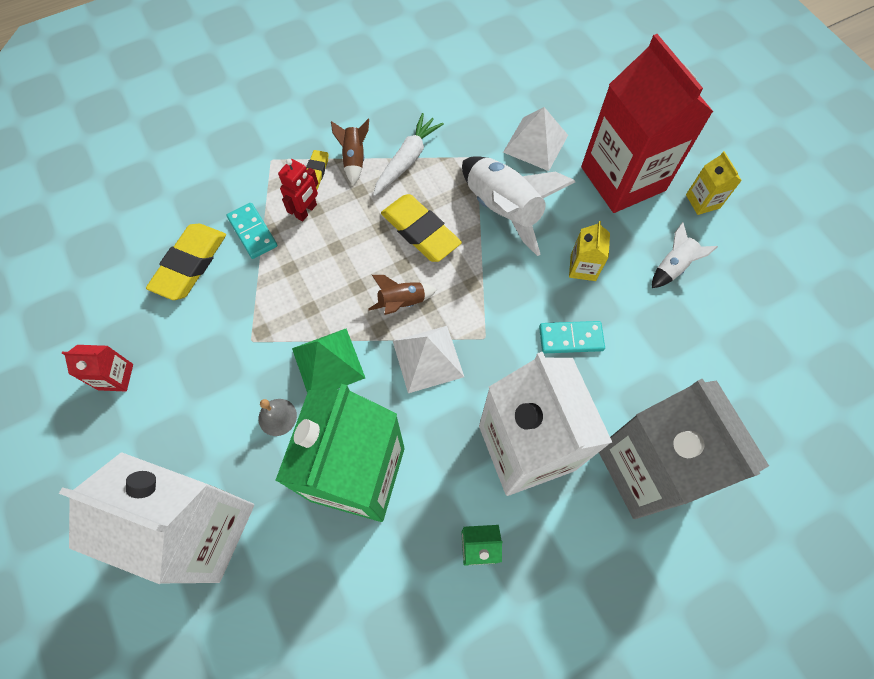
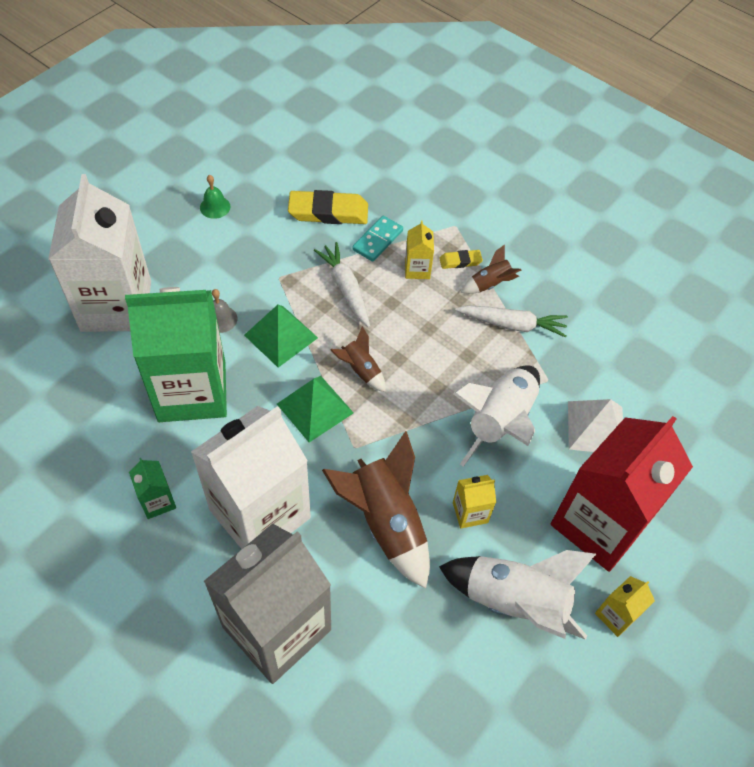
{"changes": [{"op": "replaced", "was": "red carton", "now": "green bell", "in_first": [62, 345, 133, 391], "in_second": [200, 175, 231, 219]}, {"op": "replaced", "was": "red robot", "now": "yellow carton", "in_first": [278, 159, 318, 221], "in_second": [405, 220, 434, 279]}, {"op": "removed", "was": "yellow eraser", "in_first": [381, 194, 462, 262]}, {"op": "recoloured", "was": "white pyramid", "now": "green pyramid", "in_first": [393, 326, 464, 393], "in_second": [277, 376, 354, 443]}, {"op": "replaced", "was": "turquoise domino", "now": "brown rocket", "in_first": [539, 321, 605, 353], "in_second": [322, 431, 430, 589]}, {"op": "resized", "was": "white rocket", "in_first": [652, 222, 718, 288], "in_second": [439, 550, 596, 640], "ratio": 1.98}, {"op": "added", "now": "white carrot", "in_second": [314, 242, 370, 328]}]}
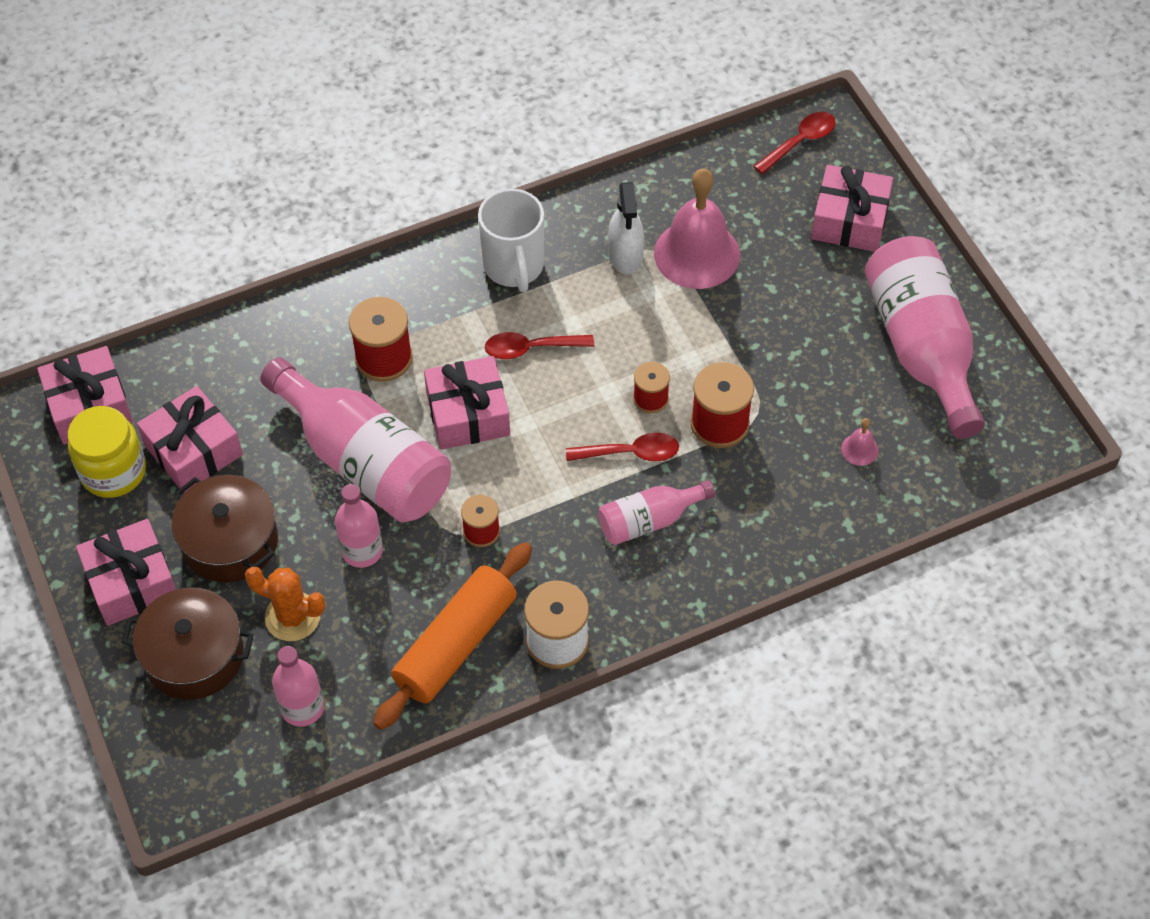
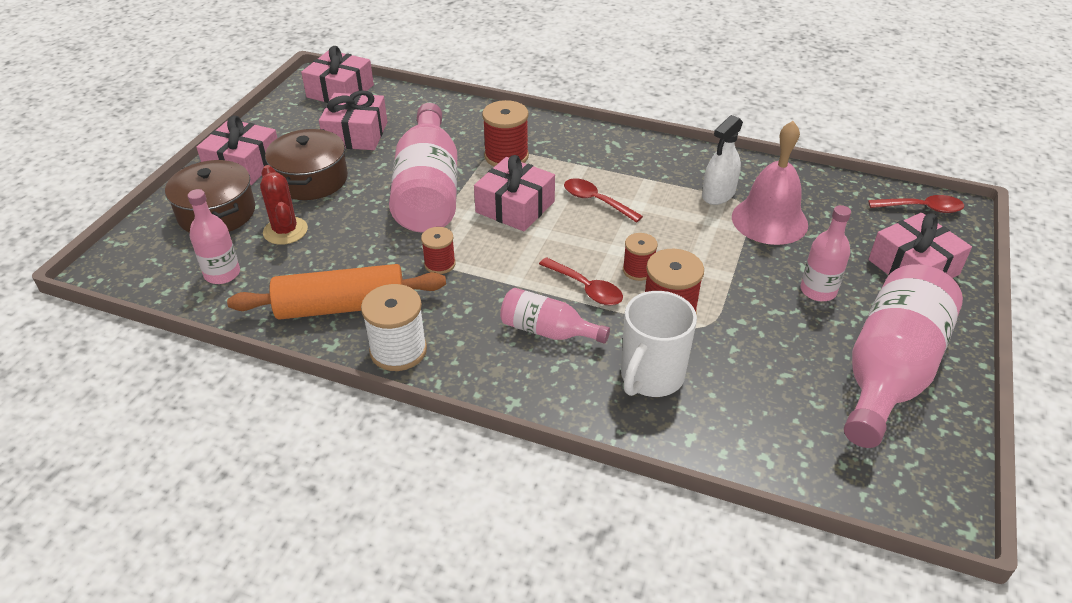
{"changes": [{"op": "removed", "was": "yellow jar", "in_first": [68, 406, 146, 498]}, {"op": "recoloured", "was": "orange cactus", "now": "red cactus", "in_first": [245, 567, 326, 641], "in_second": [260, 165, 308, 245]}, {"op": "moved", "was": "pink bottle", "in_first": [335, 484, 383, 568], "in_second": [800, 205, 851, 301]}, {"op": "moved", "was": "white mug", "in_first": [478, 188, 544, 292], "in_second": [621, 291, 697, 397]}, {"op": "removed", "was": "pink bell", "in_first": [841, 418, 879, 466]}]}
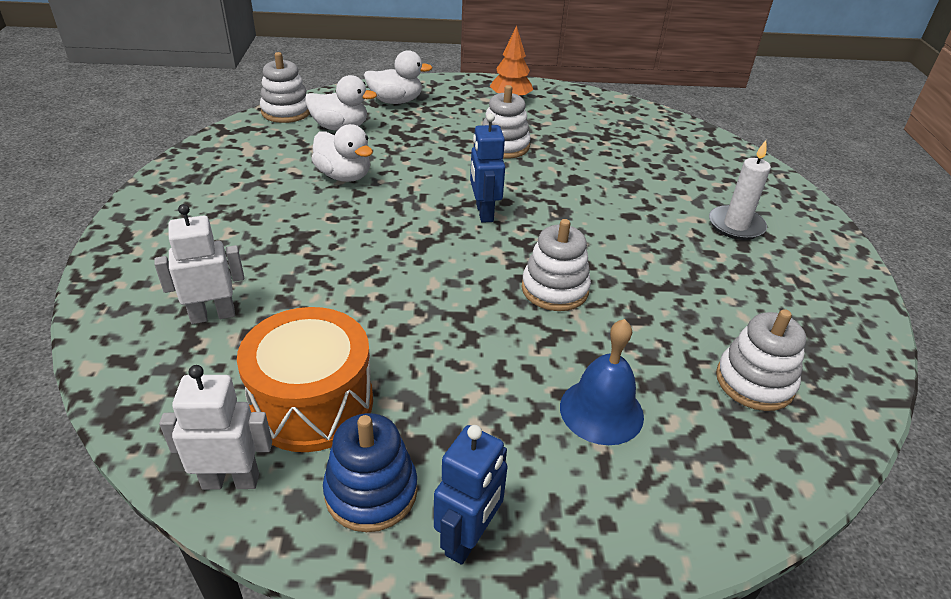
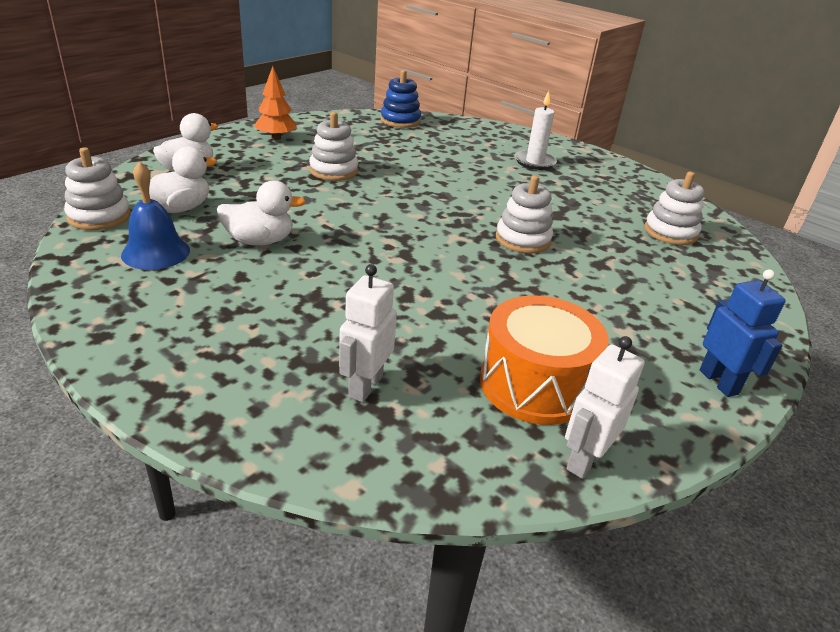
{"changes": [{"op": "moved", "was": "blue stacking toy", "in_first": [323, 413, 418, 532], "in_second": [380, 70, 421, 128]}, {"op": "removed", "was": "blue robot", "in_first": [470, 113, 505, 223]}, {"op": "moved", "was": "blue bell", "in_first": [560, 319, 644, 445], "in_second": [121, 161, 190, 270]}]}
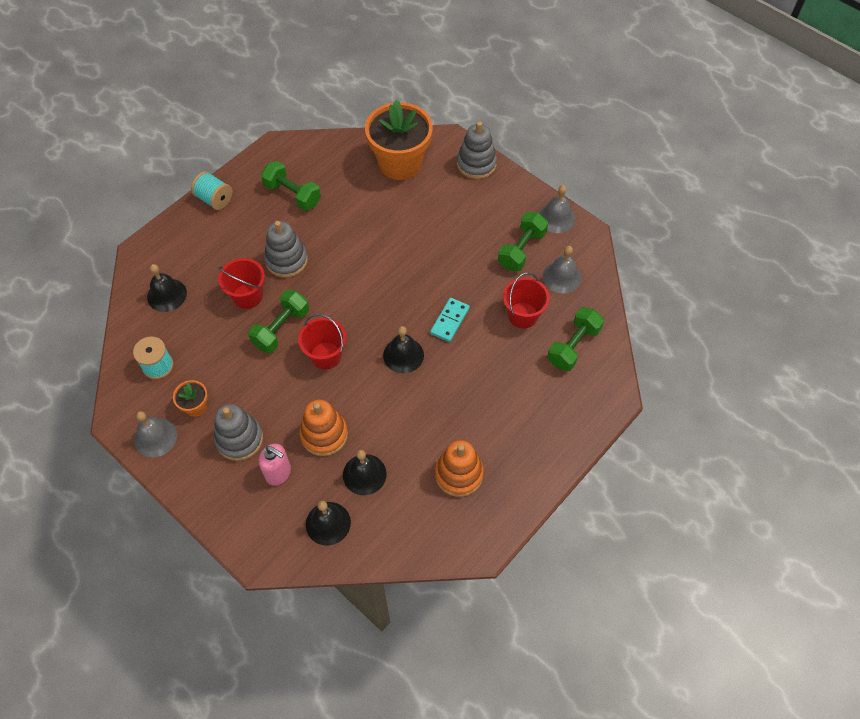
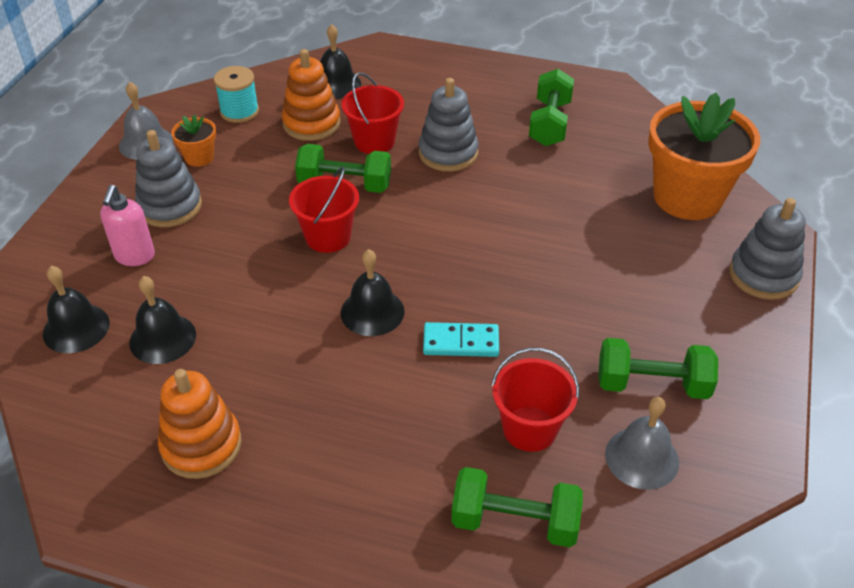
{"changes": [{"op": "removed", "was": "turquoise spool", "in_first": [191, 171, 232, 210]}, {"op": "moved", "was": "orange stacking toy", "in_first": [300, 399, 348, 456], "in_second": [282, 49, 341, 141]}, {"op": "removed", "was": "grey bell", "in_first": [539, 185, 575, 233]}]}
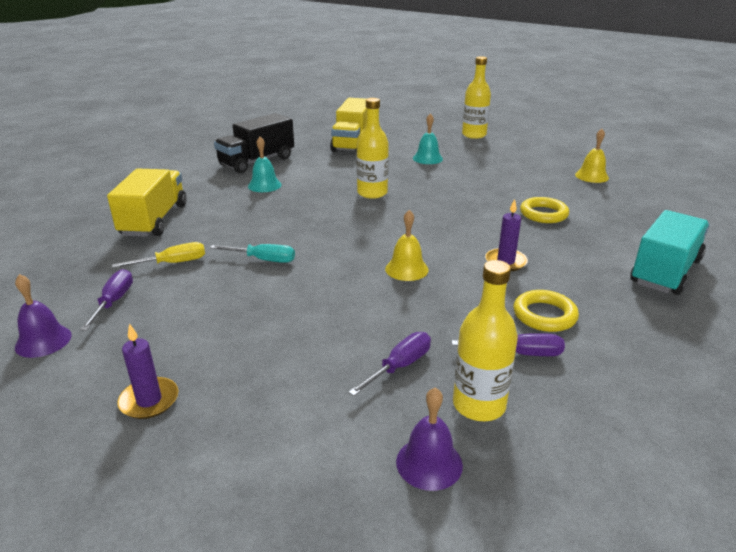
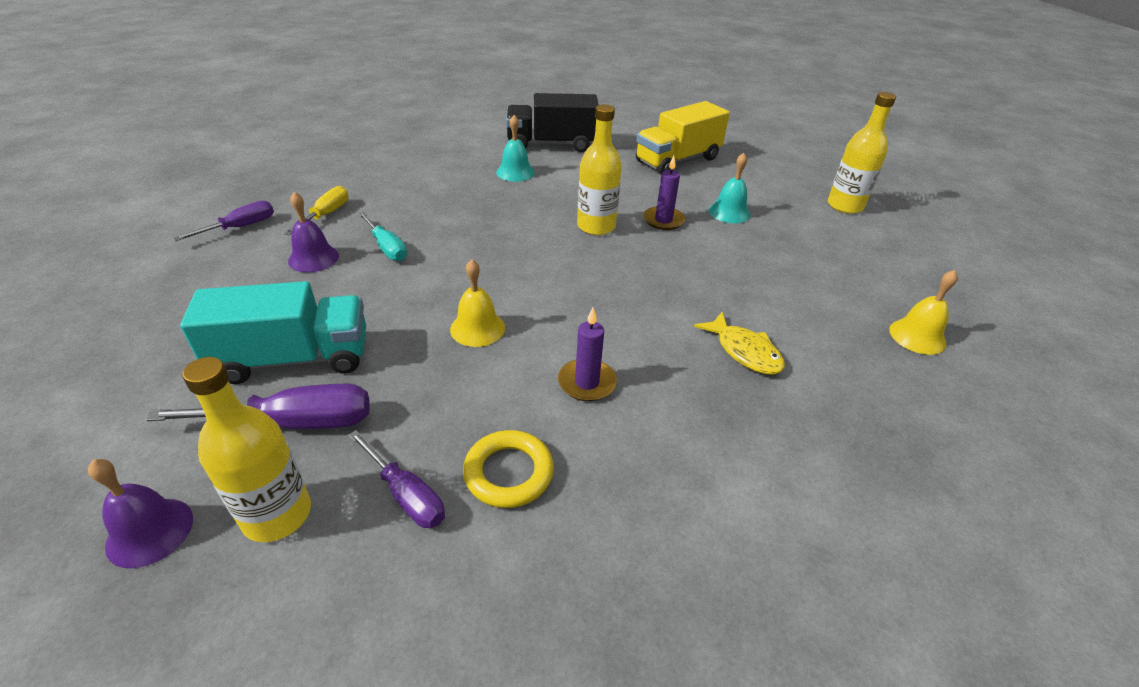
{"changes": [{"op": "moved", "was": "purple bell", "in_first": [15, 274, 72, 358], "in_second": [288, 192, 339, 272]}, {"op": "removed", "was": "yellow truck", "in_first": [107, 168, 186, 237]}, {"op": "turned", "was": "yellow screwdriver", "in_first": [112, 242, 205, 268], "in_second": [284, 186, 349, 236], "clockwise": -90}, {"op": "moved", "was": "purple candle", "in_first": [117, 323, 178, 419], "in_second": [643, 156, 685, 230]}, {"op": "resized", "was": "purple screwdriver", "in_first": [348, 332, 431, 396], "in_second": [146, 384, 370, 429], "ratio": 1.51}, {"op": "replaced", "was": "yellow ring", "now": "yellow fish", "in_first": [520, 197, 569, 223], "in_second": [694, 312, 785, 375]}, {"op": "moved", "was": "turquoise truck", "in_first": [630, 210, 710, 295], "in_second": [180, 281, 366, 384]}]}
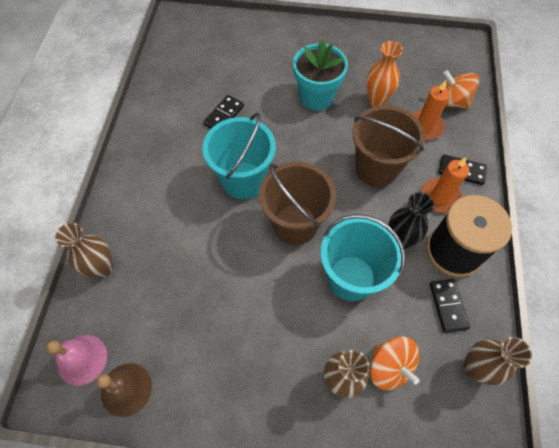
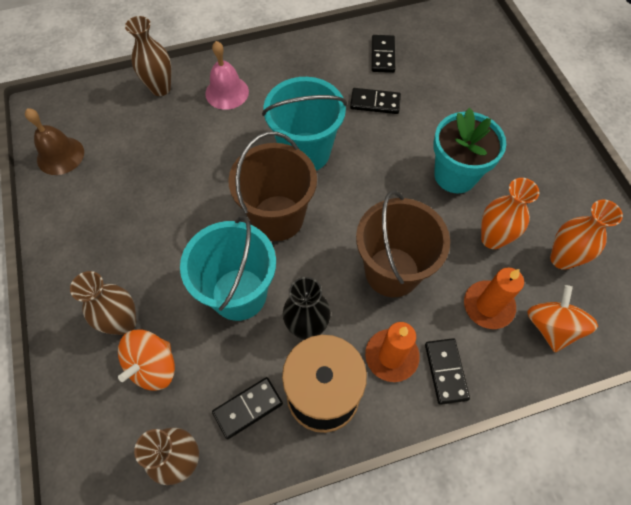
{"changes": [{"op": "moved", "was": "pink bell", "in_first": [46, 335, 107, 386], "in_second": [205, 41, 249, 110]}, {"op": "added", "now": "black domino", "in_second": [372, 35, 395, 73]}, {"op": "added", "now": "orange vase", "in_second": [550, 200, 623, 270]}]}
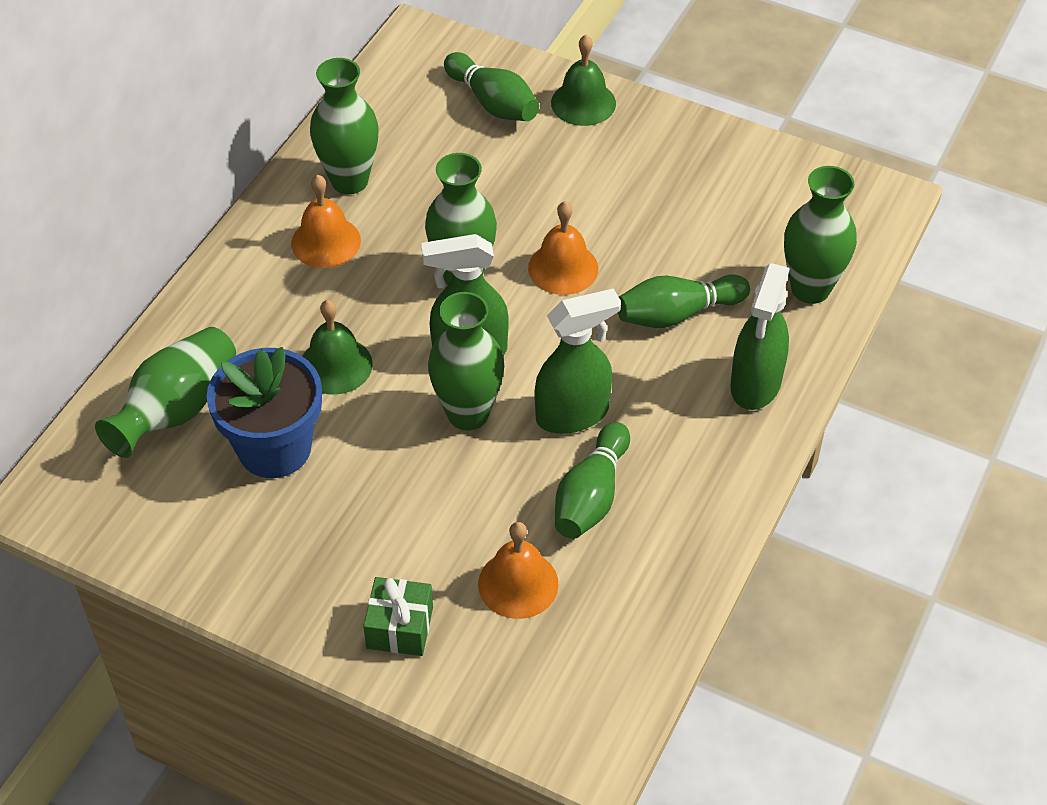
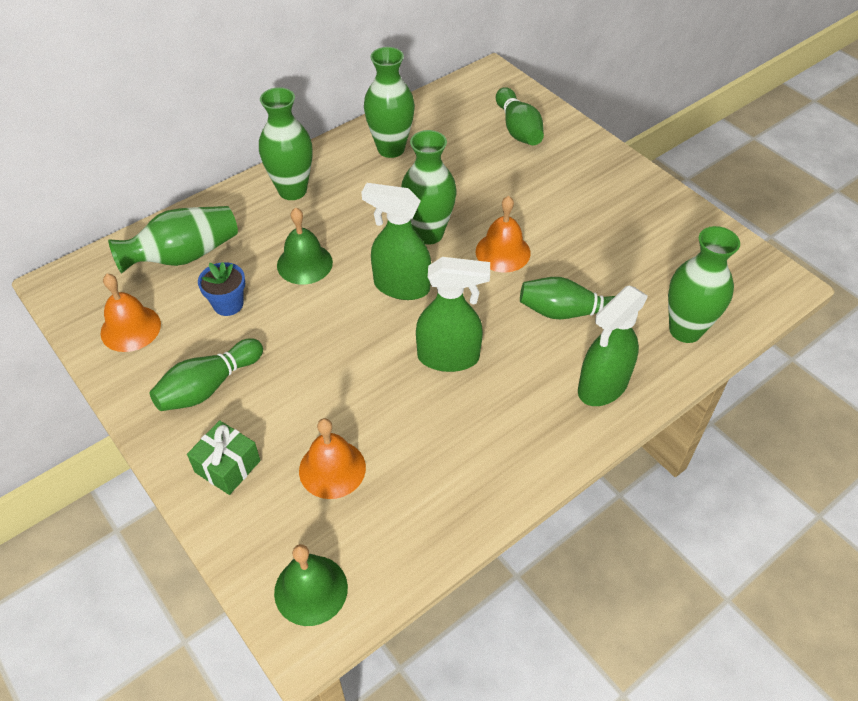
{"changes": [{"op": "resized", "was": "blue flower pot", "in_first": [206, 347, 322, 478], "in_second": [198, 262, 245, 316], "ratio": 0.54}, {"op": "moved", "was": "orange bell", "in_first": [291, 175, 361, 268], "in_second": [100, 274, 161, 352]}, {"op": "moved", "was": "green vase", "in_first": [428, 292, 504, 431], "in_second": [259, 87, 312, 200]}, {"op": "moved", "was": "green bell", "in_first": [551, 35, 616, 126], "in_second": [274, 544, 348, 626]}, {"op": "moved", "was": "green bowling pin", "in_first": [555, 422, 630, 539], "in_second": [149, 338, 263, 411]}]}
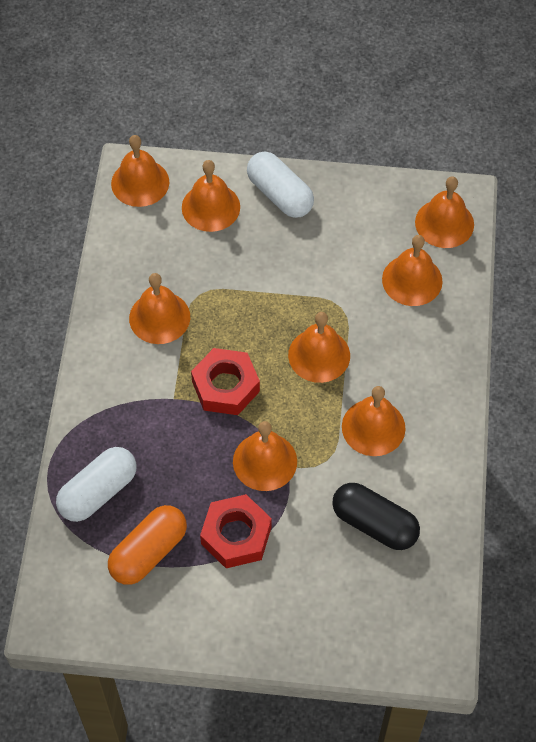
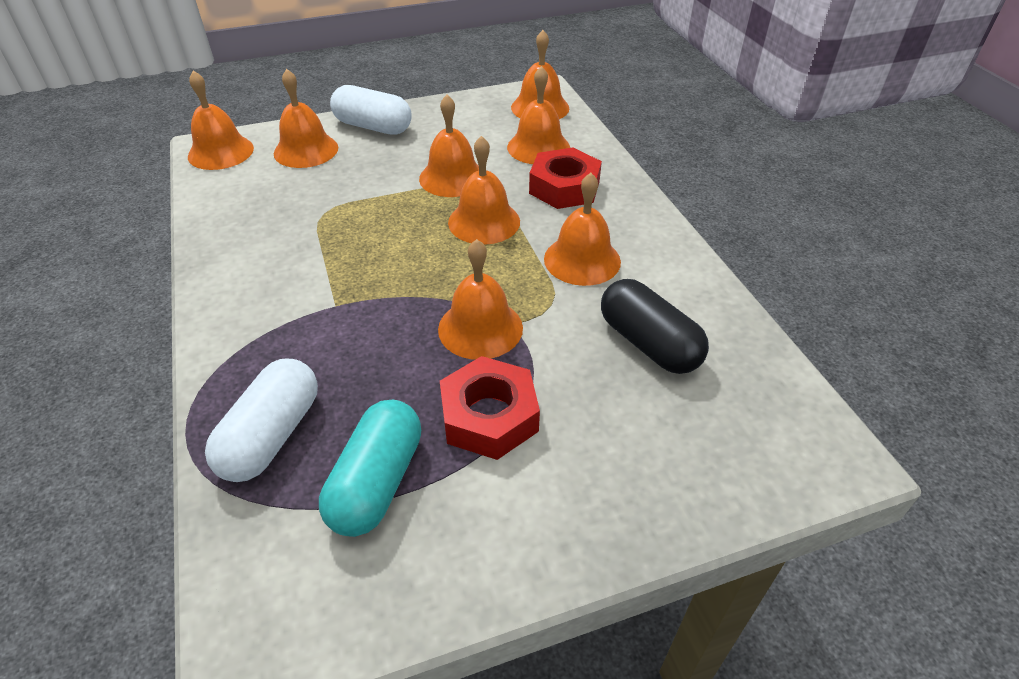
{"changes": [{"op": "recoloured", "was": "orange capsule", "now": "turquoise capsule", "in_first": [108, 505, 187, 585], "in_second": [319, 400, 421, 537]}, {"op": "moved", "was": "orange bell", "in_first": [129, 273, 190, 344], "in_second": [419, 95, 479, 197]}, {"op": "moved", "was": "red nut", "in_first": [191, 348, 260, 415], "in_second": [529, 147, 602, 209]}, {"op": "turned", "was": "black capsule", "in_first": [332, 483, 420, 550], "in_second": [601, 279, 709, 374], "clockwise": 45}]}
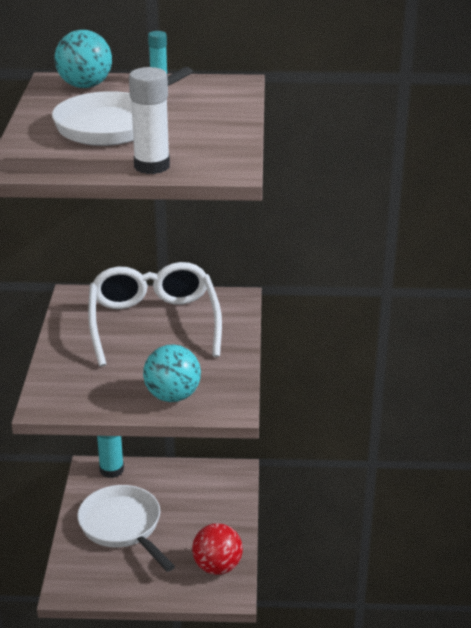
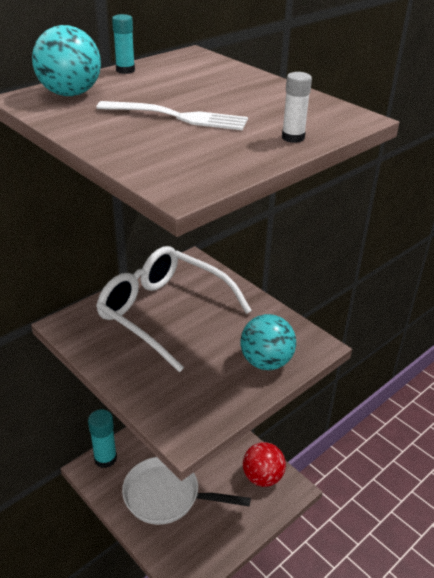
{"changes": [{"op": "replaced", "was": "white pan", "now": "white fork", "in_first": [52, 67, 193, 146], "in_second": [96, 101, 248, 130]}, {"op": "resized", "was": "white glue stick", "in_first": [129, 67, 170, 174], "in_second": [282, 72, 312, 143], "ratio": 0.58}]}
